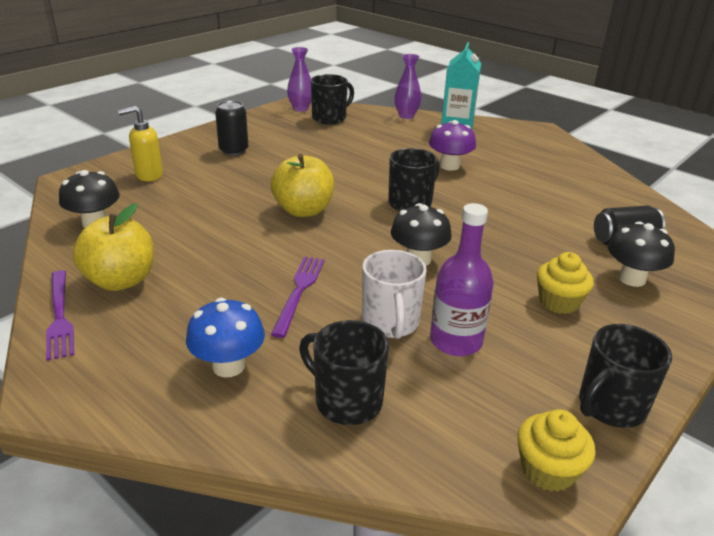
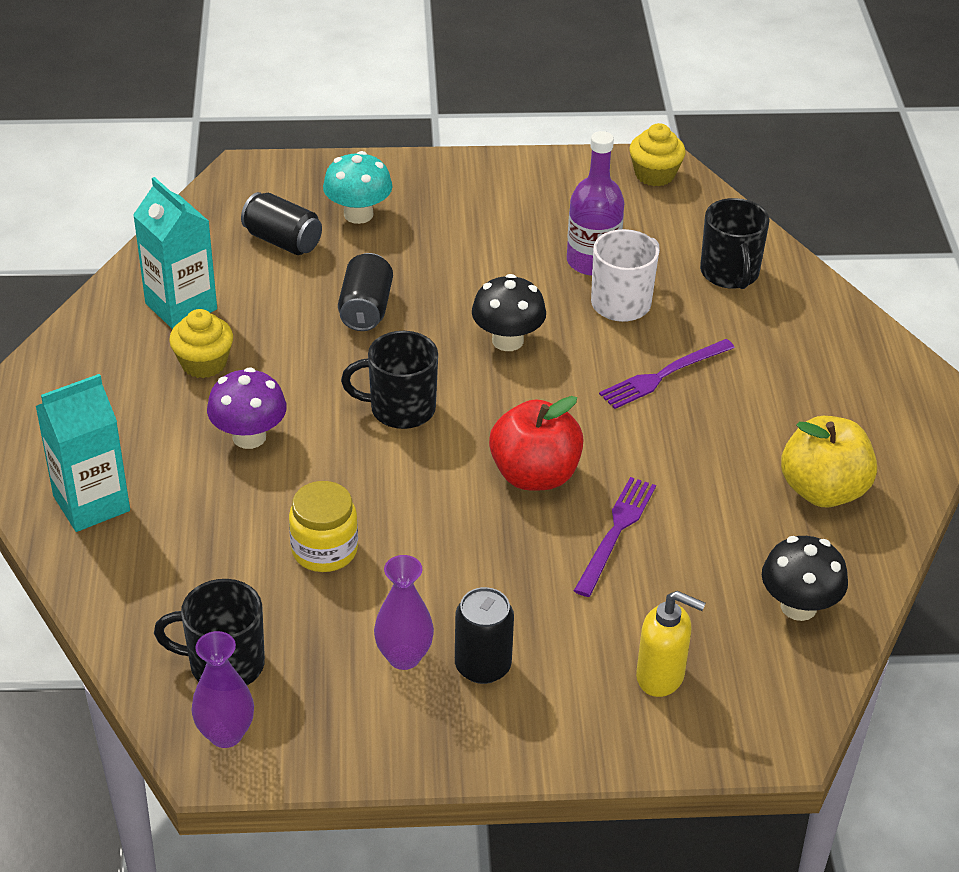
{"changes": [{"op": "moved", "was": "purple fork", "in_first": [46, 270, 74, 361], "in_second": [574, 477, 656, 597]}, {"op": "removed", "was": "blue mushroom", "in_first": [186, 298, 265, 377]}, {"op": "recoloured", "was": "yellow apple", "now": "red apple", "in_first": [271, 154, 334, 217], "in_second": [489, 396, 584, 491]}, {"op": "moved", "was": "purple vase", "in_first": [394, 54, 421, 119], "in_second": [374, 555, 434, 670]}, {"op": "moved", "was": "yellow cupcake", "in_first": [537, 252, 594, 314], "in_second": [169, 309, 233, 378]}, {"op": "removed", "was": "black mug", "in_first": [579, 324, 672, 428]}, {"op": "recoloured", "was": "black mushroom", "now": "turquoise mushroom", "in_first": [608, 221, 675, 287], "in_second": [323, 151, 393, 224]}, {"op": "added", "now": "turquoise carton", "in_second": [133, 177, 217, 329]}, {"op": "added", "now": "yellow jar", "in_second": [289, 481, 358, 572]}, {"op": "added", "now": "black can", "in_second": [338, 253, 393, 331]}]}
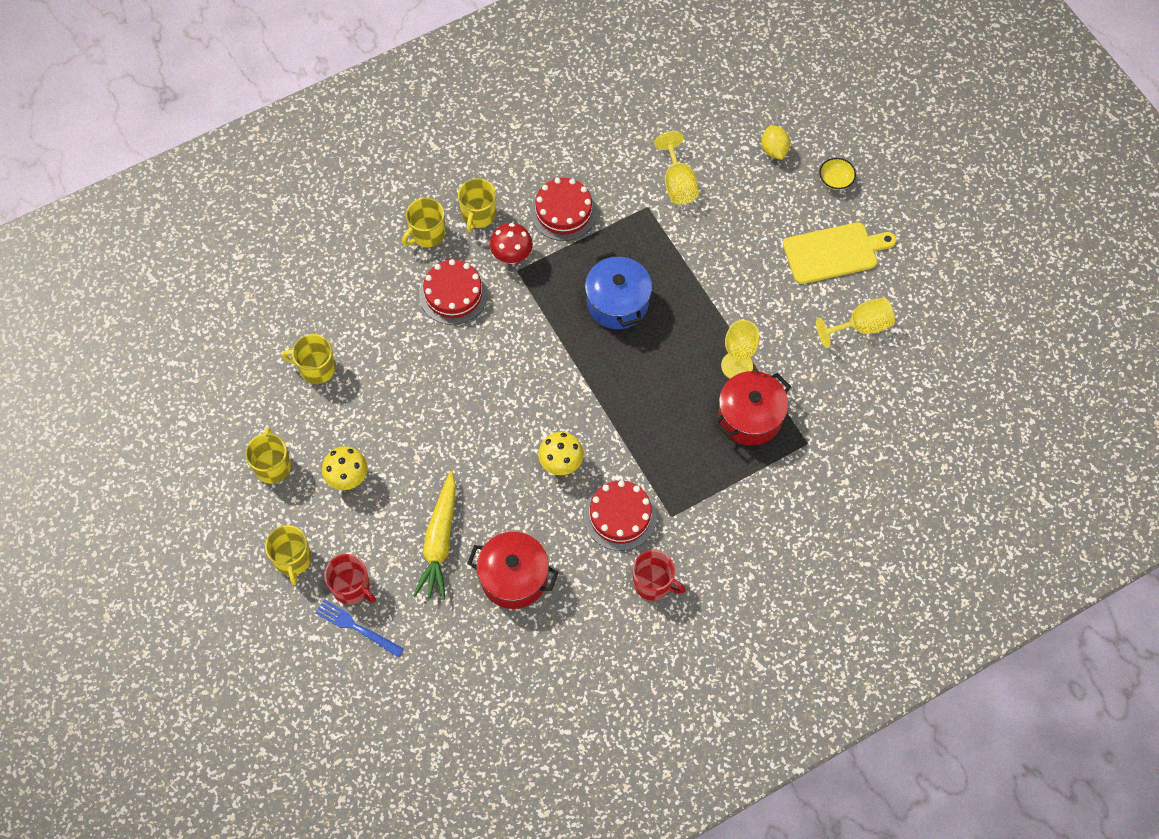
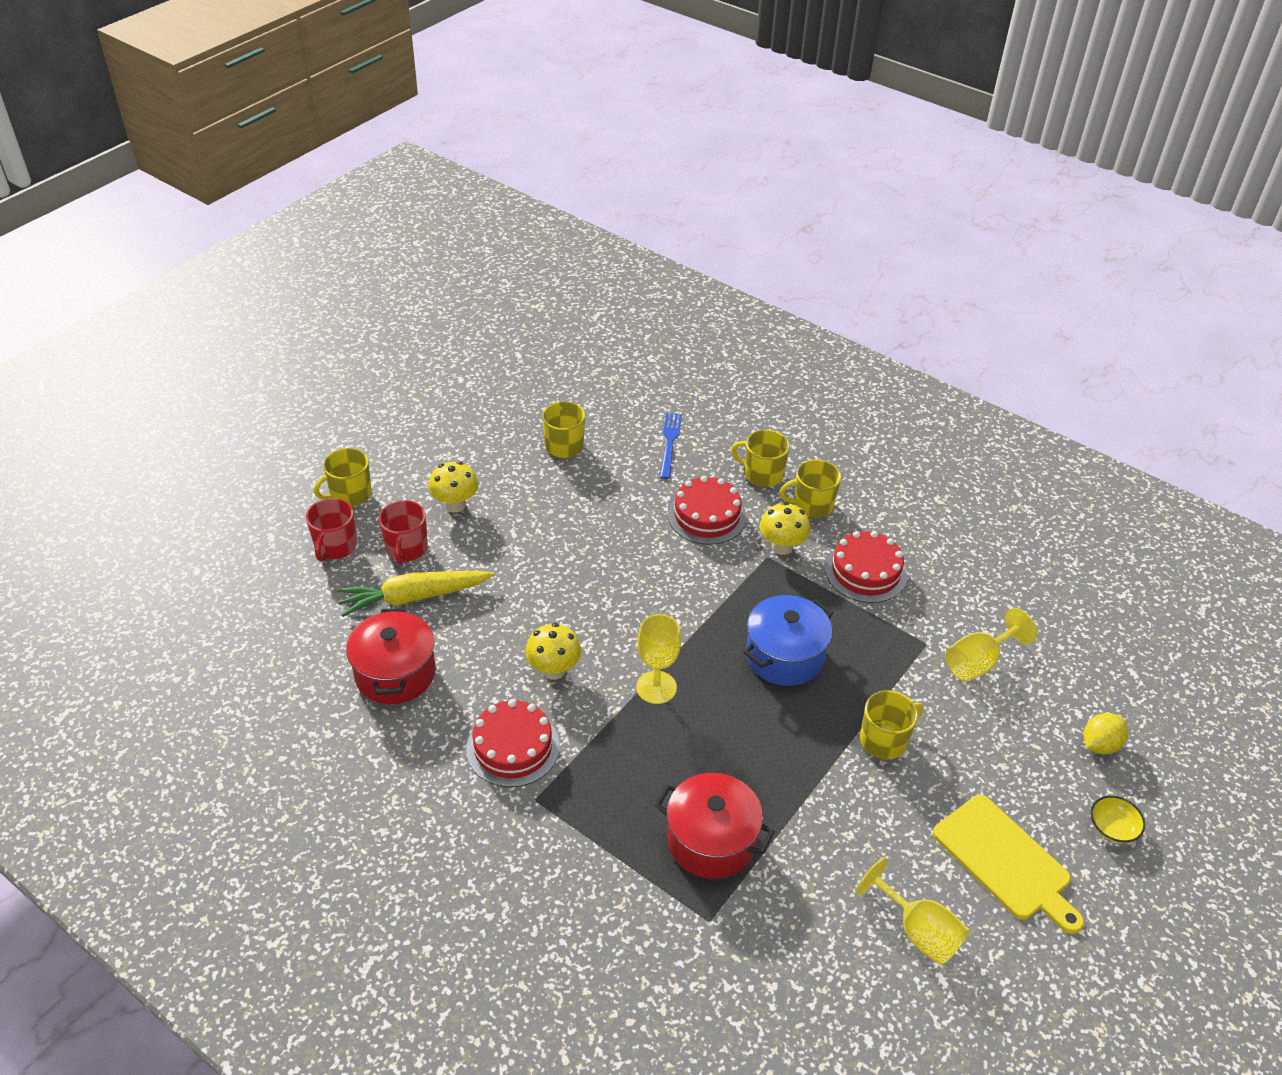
{"changes": [{"op": "moved", "was": "yellow mug", "in_first": [245, 427, 291, 484], "in_second": [860, 690, 923, 760]}, {"op": "moved", "was": "blue fork", "in_first": [315, 599, 404, 657], "in_second": [660, 413, 682, 479]}, {"op": "recoloured", "was": "red mushroom", "now": "yellow mushroom", "in_first": [490, 223, 533, 264], "in_second": [760, 502, 811, 555]}, {"op": "moved", "was": "red mug", "in_first": [633, 550, 686, 601], "in_second": [379, 500, 428, 564]}, {"op": "moved", "was": "yellow goblet", "in_first": [721, 320, 759, 378], "in_second": [636, 614, 681, 704]}]}
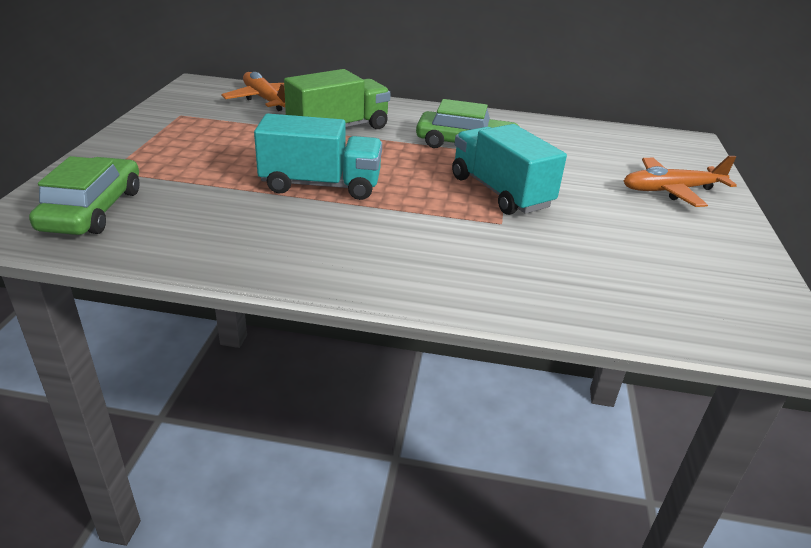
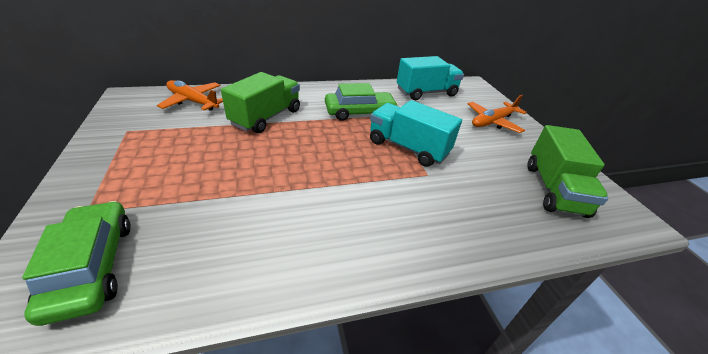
{"changes": [{"op": "moved", "was": "turquoise truck", "in_first": [254, 114, 382, 200], "in_second": [397, 56, 464, 100]}, {"op": "added", "now": "green truck", "in_second": [527, 125, 609, 218]}]}
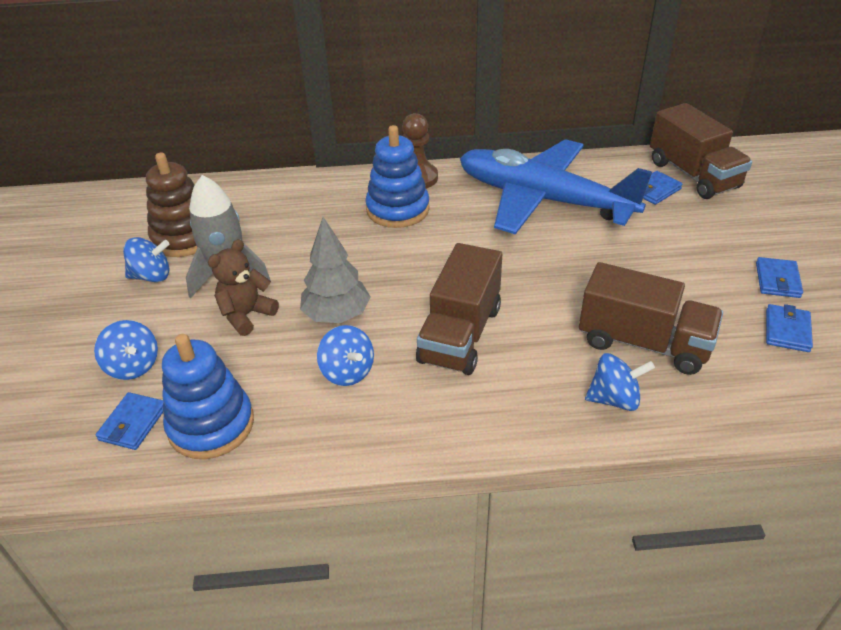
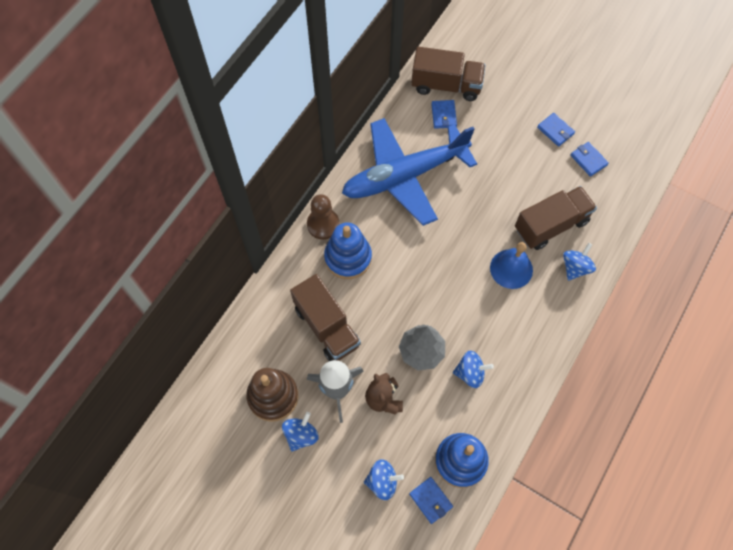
{"changes": [{"op": "moved", "was": "brown truck", "in_first": [416, 243, 502, 375], "in_second": [290, 274, 361, 361]}, {"op": "added", "now": "blue bell", "in_second": [490, 242, 533, 289]}]}
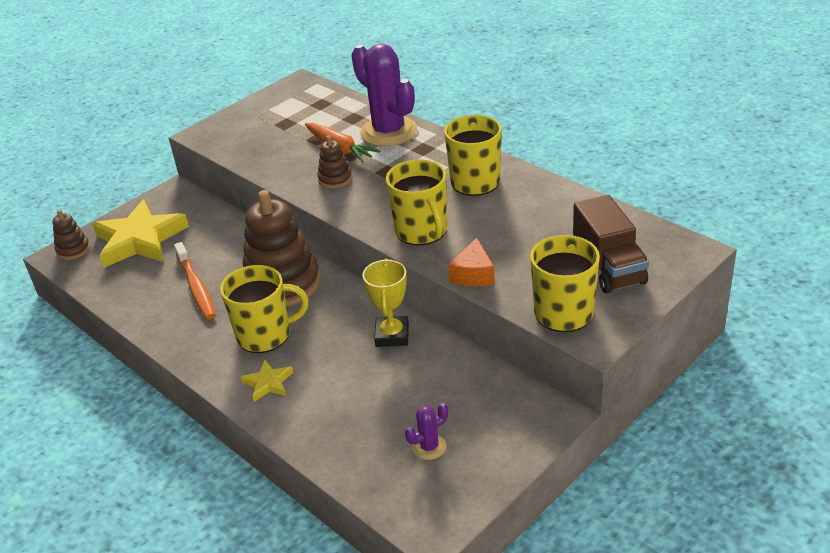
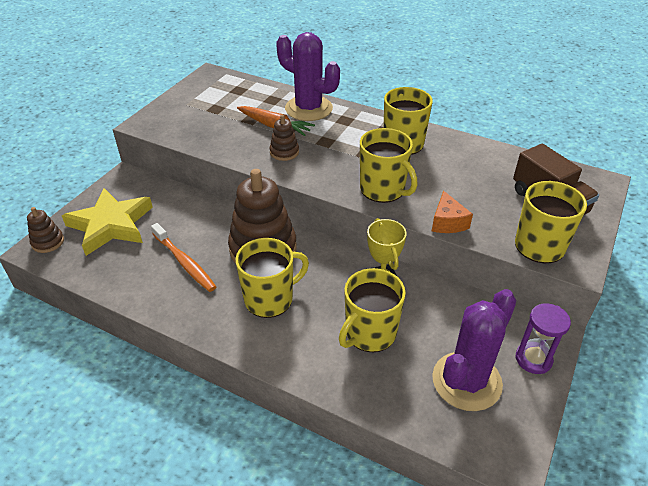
{"changes": [{"op": "removed", "was": "yellow star", "in_first": [241, 360, 293, 402]}, {"op": "resized", "was": "purple cactus", "in_first": [405, 403, 448, 460], "in_second": [432, 289, 516, 411], "ratio": 2.3}, {"op": "added", "now": "yellow mug", "in_second": [339, 268, 406, 352]}, {"op": "added", "now": "purple hourglass", "in_second": [516, 303, 571, 374]}]}
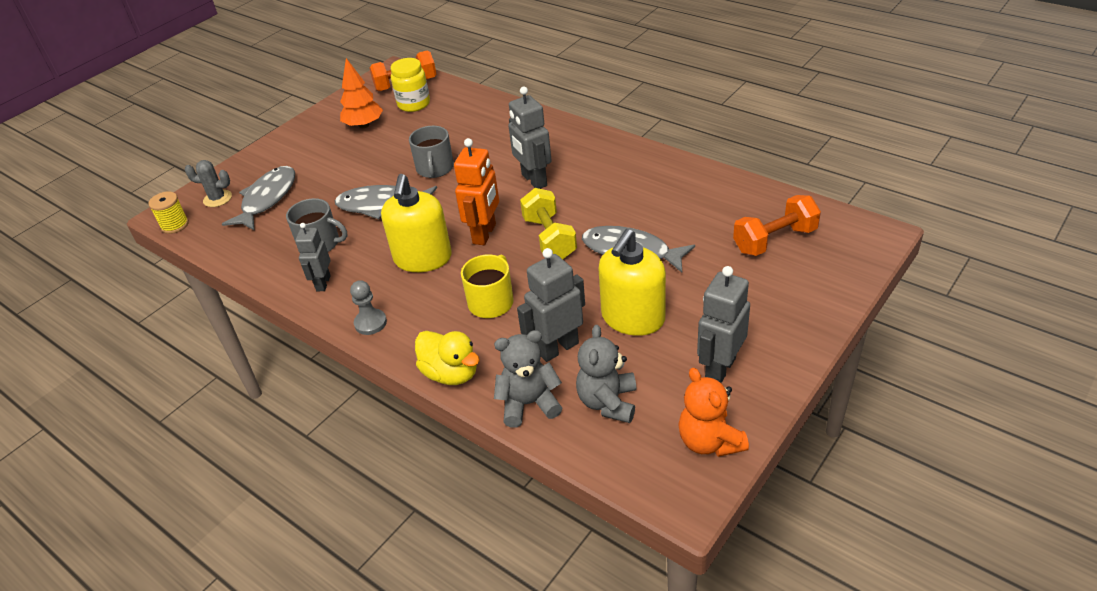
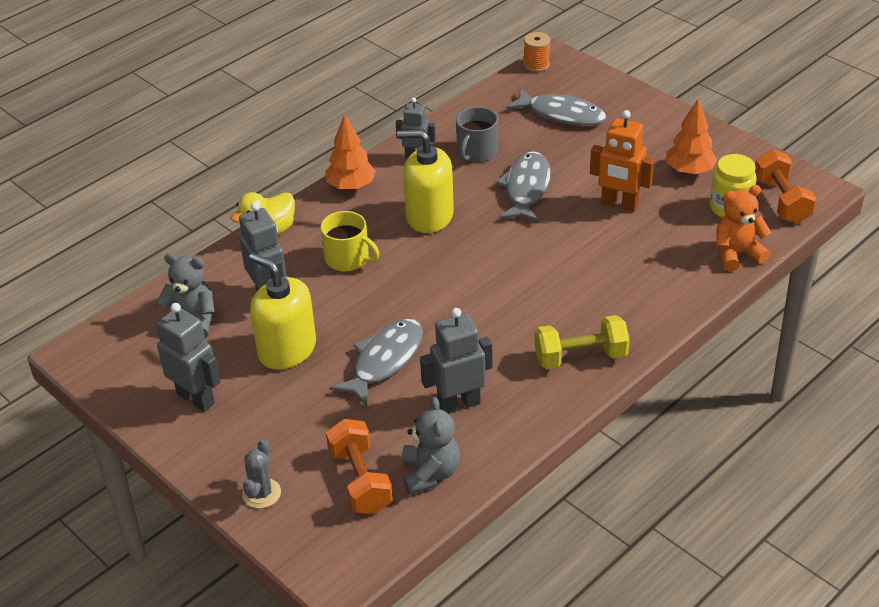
{"changes": [{"op": "recoloured", "was": "yellow spool", "now": "orange spool", "in_first": [148, 191, 189, 234], "in_second": [524, 32, 550, 72]}, {"op": "moved", "was": "grey cactus", "in_first": [185, 160, 232, 207], "in_second": [242, 439, 281, 509]}, {"op": "replaced", "was": "grey pawn", "now": "orange tree", "in_first": [350, 280, 387, 335], "in_second": [325, 114, 376, 190]}, {"op": "removed", "was": "grey mug", "in_first": [409, 126, 454, 178]}, {"op": "moved", "was": "orange robot", "in_first": [454, 138, 499, 245], "in_second": [590, 110, 654, 212]}, {"op": "moved", "was": "grey teddy bear", "in_first": [494, 330, 562, 428], "in_second": [402, 397, 460, 494]}, {"op": "moved", "was": "grey robot", "in_first": [508, 87, 552, 189], "in_second": [420, 308, 492, 414]}, {"op": "moved", "was": "yellow dumbbell", "in_first": [520, 188, 577, 259], "in_second": [534, 315, 630, 369]}, {"op": "moved", "was": "orange teddy bear", "in_first": [678, 368, 749, 457], "in_second": [716, 185, 771, 271]}]}
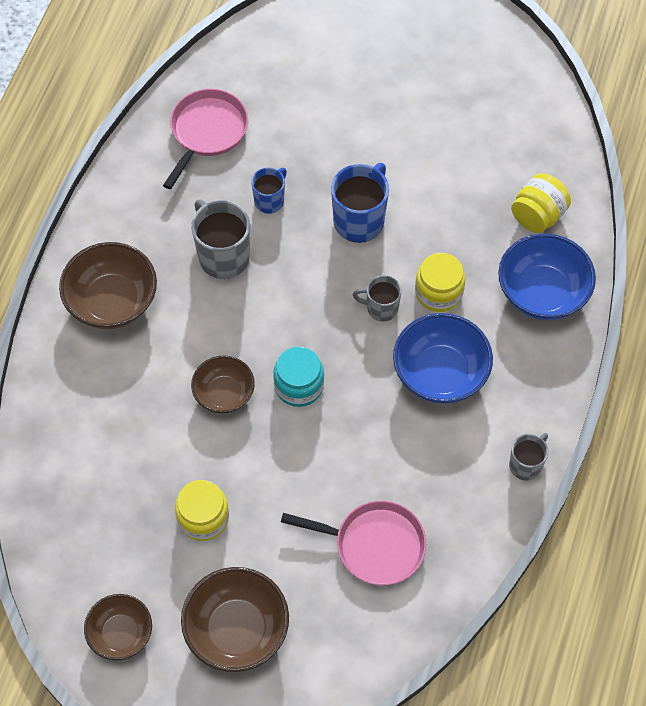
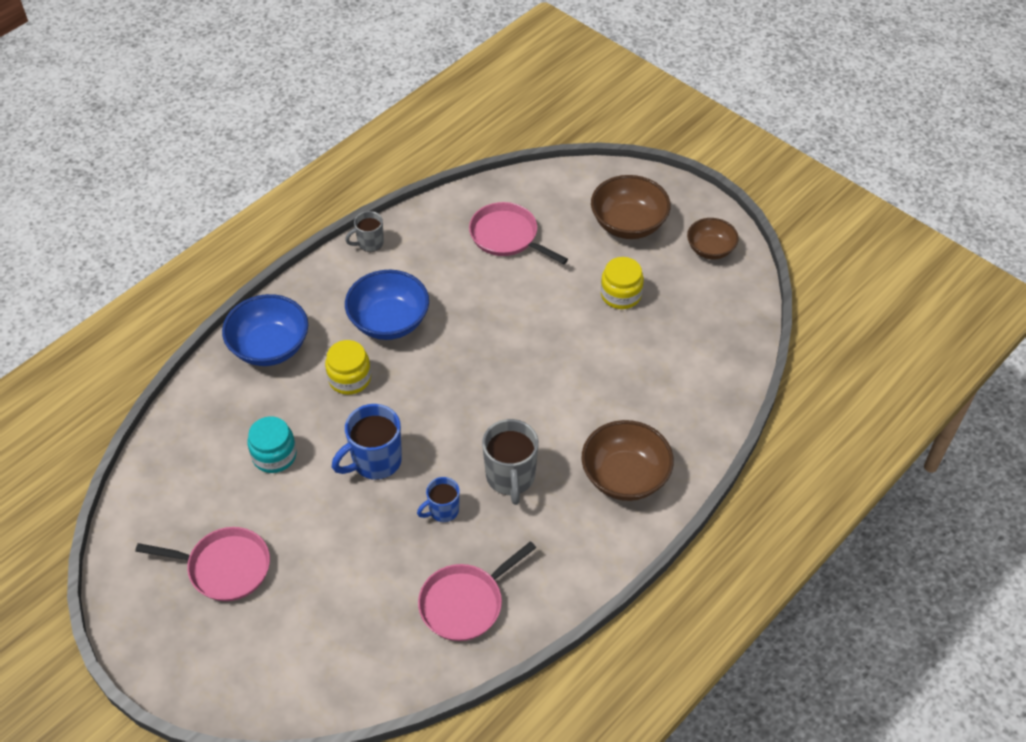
{"changes": [{"op": "removed", "was": "brown bowl", "in_first": [191, 355, 255, 413]}, {"op": "moved", "was": "turquoise jar", "in_first": [273, 347, 324, 407], "in_second": [248, 416, 297, 473]}, {"op": "removed", "was": "grey mug", "in_first": [353, 275, 402, 322]}, {"op": "removed", "was": "yellow jar", "in_first": [511, 173, 571, 233]}, {"op": "added", "now": "pink pan", "in_second": [135, 527, 270, 601]}]}
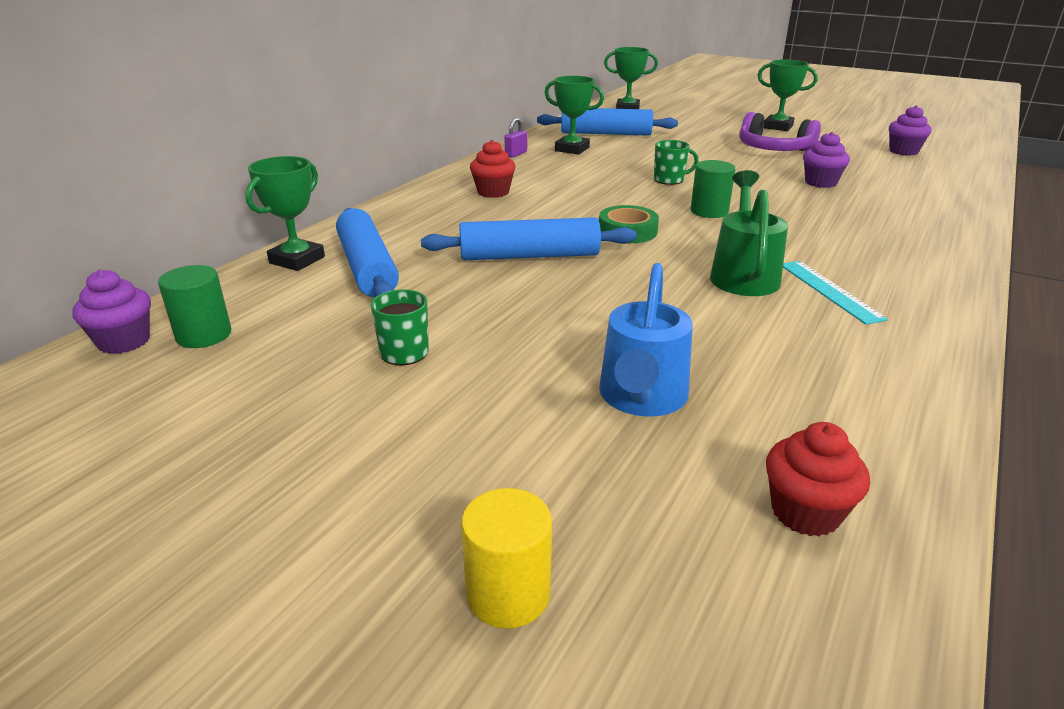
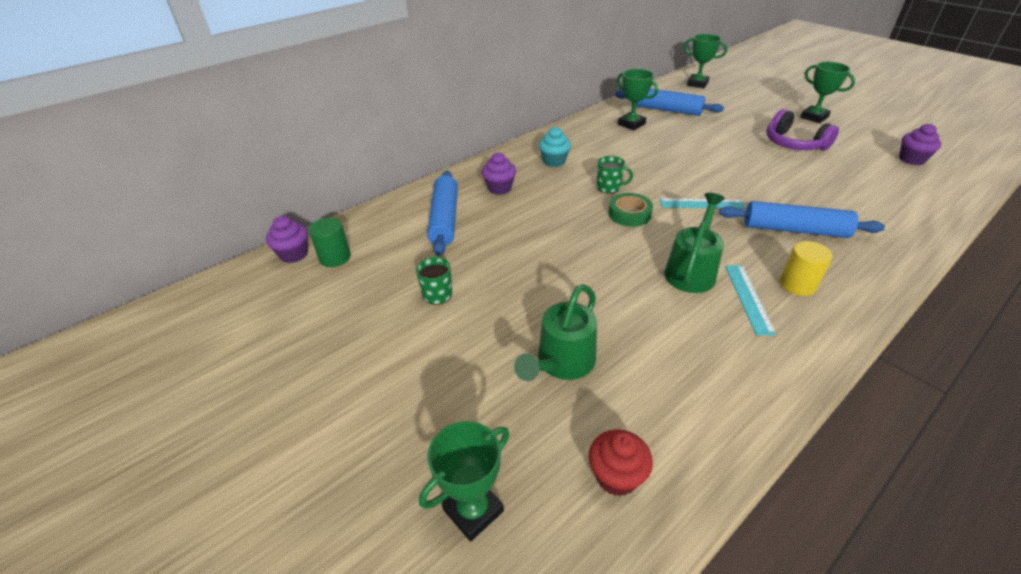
{"changes": [{"op": "moved", "was": "green trophy", "in_first": [245, 156, 325, 271], "in_second": [419, 421, 509, 542]}, {"op": "moved", "was": "blue rolling pin", "in_first": [421, 217, 637, 260], "in_second": [719, 201, 885, 238]}, {"op": "moved", "was": "yellow cylinder", "in_first": [461, 488, 552, 628], "in_second": [780, 241, 832, 296]}, {"op": "recoloured", "was": "red cupcake", "now": "turquoise cupcake", "in_first": [470, 140, 516, 198], "in_second": [539, 127, 571, 167]}, {"op": "removed", "was": "purple padlock", "in_first": [504, 118, 527, 158]}, {"op": "recoloured", "was": "blue watering can", "now": "green watering can", "in_first": [599, 263, 693, 417], "in_second": [514, 284, 597, 381]}, {"op": "moved", "was": "green mug", "in_first": [654, 140, 698, 185], "in_second": [597, 156, 633, 194]}, {"op": "replaced", "was": "green cylinder", "now": "turquoise ruler", "in_first": [691, 160, 735, 218], "in_second": [660, 198, 745, 209]}, {"op": "moved", "was": "purple cupcake", "in_first": [803, 132, 850, 188], "in_second": [482, 152, 516, 195]}]}
